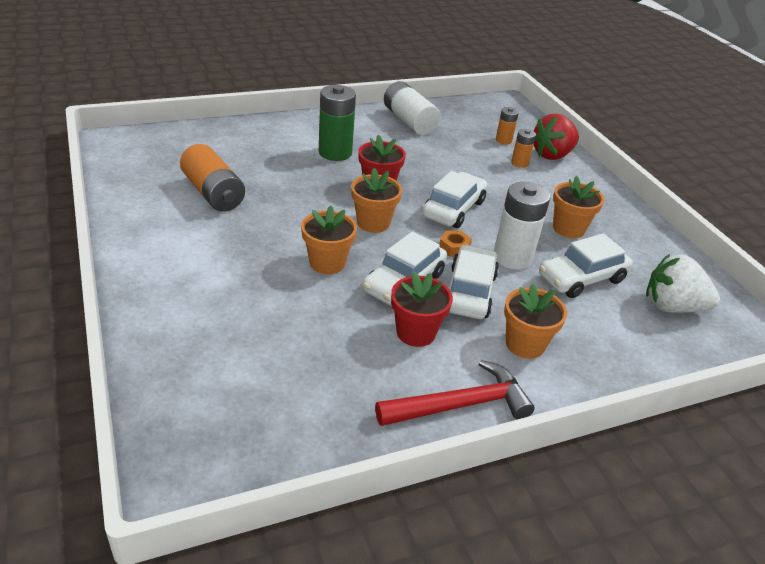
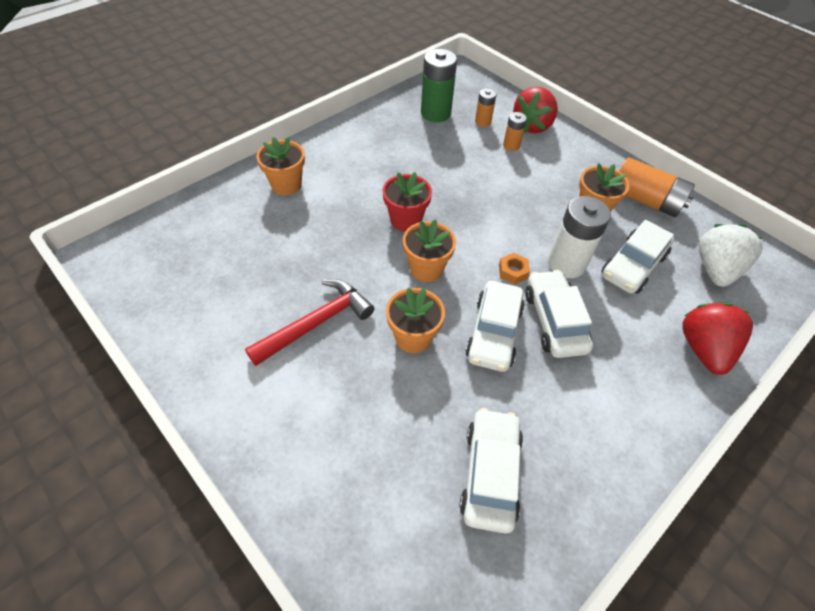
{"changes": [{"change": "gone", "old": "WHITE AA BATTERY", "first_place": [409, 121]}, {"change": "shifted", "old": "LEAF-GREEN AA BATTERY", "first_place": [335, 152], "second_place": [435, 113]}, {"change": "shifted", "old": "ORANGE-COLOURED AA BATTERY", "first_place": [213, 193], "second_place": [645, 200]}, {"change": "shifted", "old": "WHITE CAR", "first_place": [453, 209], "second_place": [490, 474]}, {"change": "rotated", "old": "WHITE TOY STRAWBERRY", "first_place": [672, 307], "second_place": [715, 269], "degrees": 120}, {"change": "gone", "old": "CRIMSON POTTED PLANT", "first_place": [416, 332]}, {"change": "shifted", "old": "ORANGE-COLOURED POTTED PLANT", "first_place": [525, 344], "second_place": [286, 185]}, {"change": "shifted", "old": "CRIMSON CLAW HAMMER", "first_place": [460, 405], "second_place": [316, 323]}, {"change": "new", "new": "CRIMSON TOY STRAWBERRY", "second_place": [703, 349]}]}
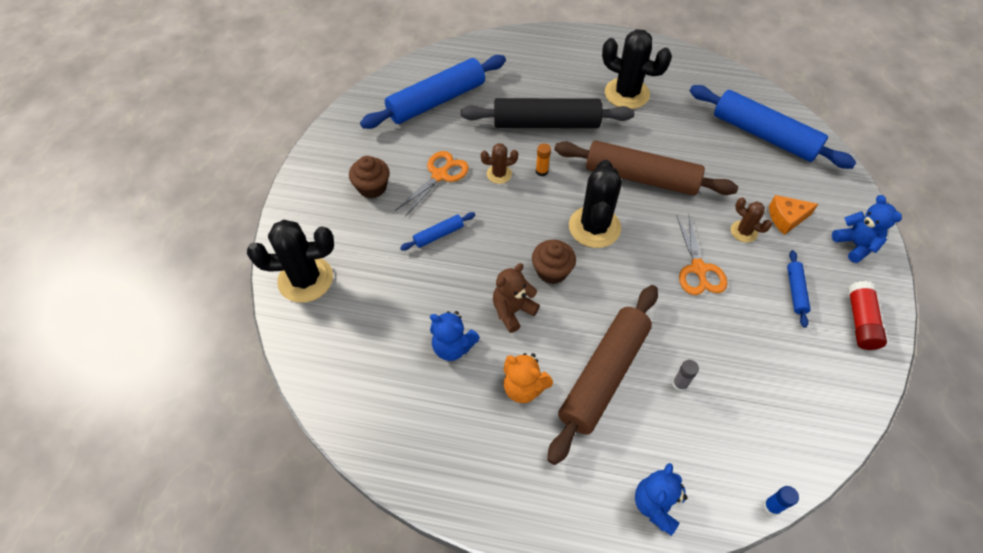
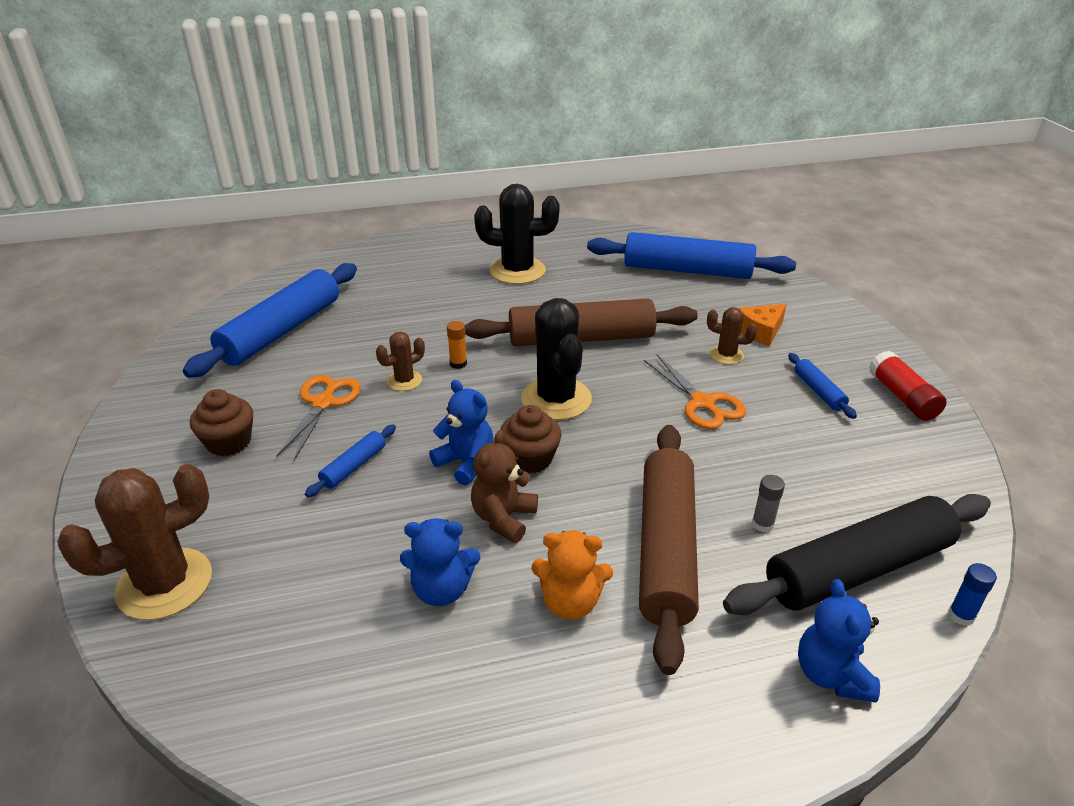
{"changes": [{"change": "shifted", "old": "BLACK ROLLING PIN", "first_place": [546, 123], "second_place": [858, 569]}, {"change": "shifted", "old": "COBALT TEDDY", "first_place": [855, 245], "second_place": [466, 463]}, {"change": "repainted", "old": "BLACK CACTUS", "new": "RUSSET CACTUS", "first_place": [305, 279], "second_place": [164, 584]}]}
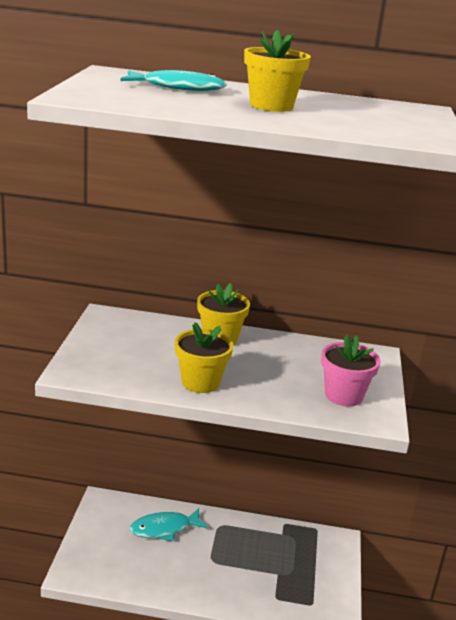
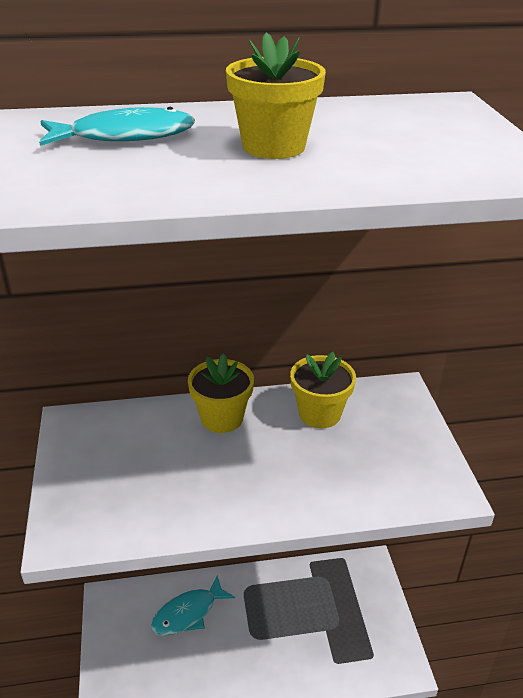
{"changes": [{"change": "shifted", "old": "YELLOW POTTED PLANT", "first_place": [200, 382], "second_place": [319, 414]}, {"change": "gone", "old": "PINK POTTED PLANT", "first_place": [343, 395]}]}
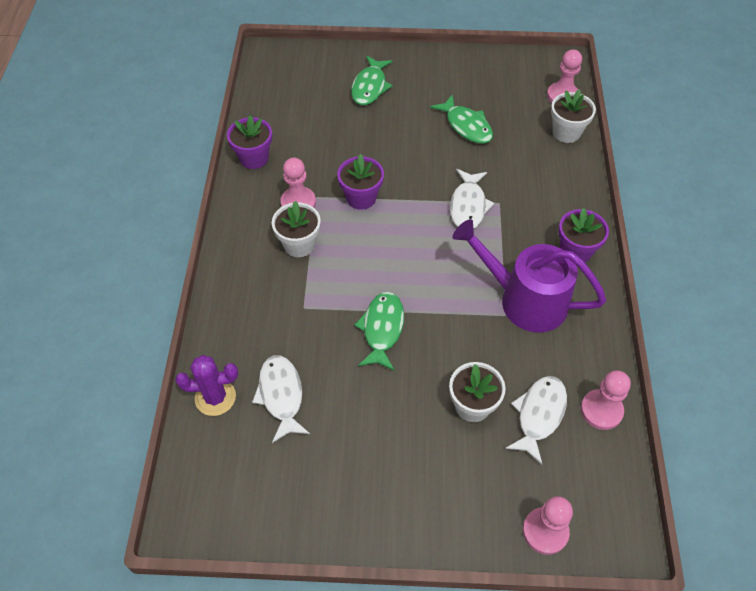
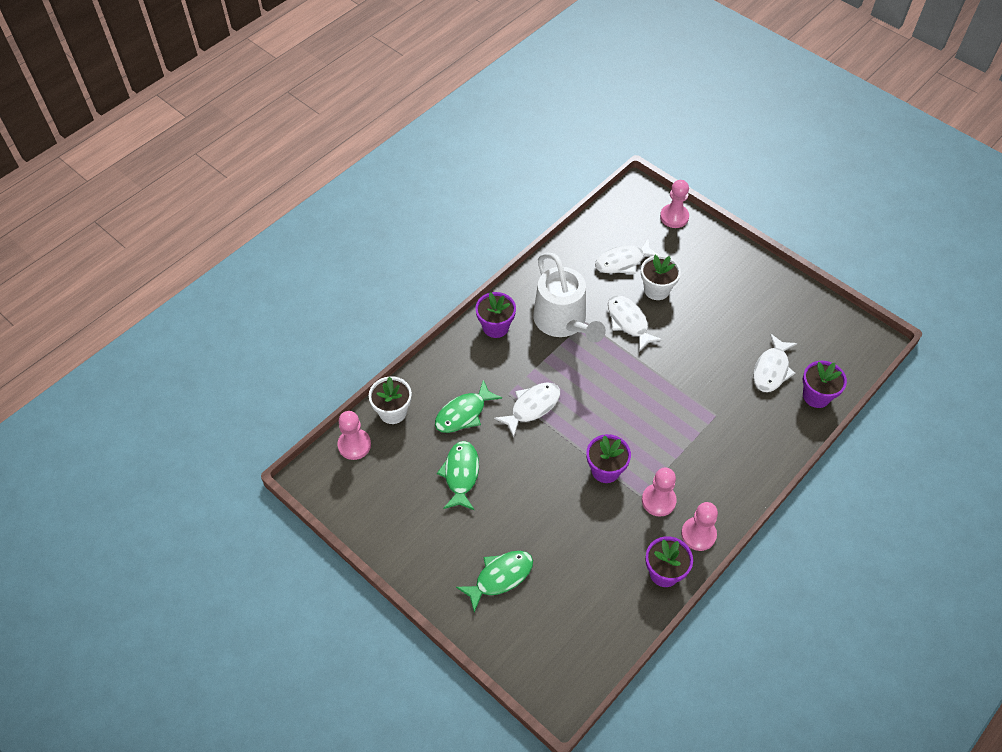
{"changes": [{"change": "gone", "old": "WHITE POTTED PLANT", "first_place": [299, 244]}, {"change": "repainted", "old": "PURPLE WATERING POT", "new": "WHITE WATERING POT", "first_place": [524, 300], "second_place": [563, 322]}, {"change": "shifted", "old": "LEAF-GREEN FISH FIGURE", "first_place": [382, 329], "second_place": [463, 413]}, {"change": "swapped", "old": "PURPLE CACTUS", "new": "PURPLE POTTED PLANT", "first_place": [215, 397], "second_place": [816, 396]}, {"change": "shifted", "old": "PINK PAWN", "first_place": [601, 410], "second_place": [698, 534]}, {"change": "new", "new": "WHITE FISH FIGURE", "second_place": [628, 322]}]}
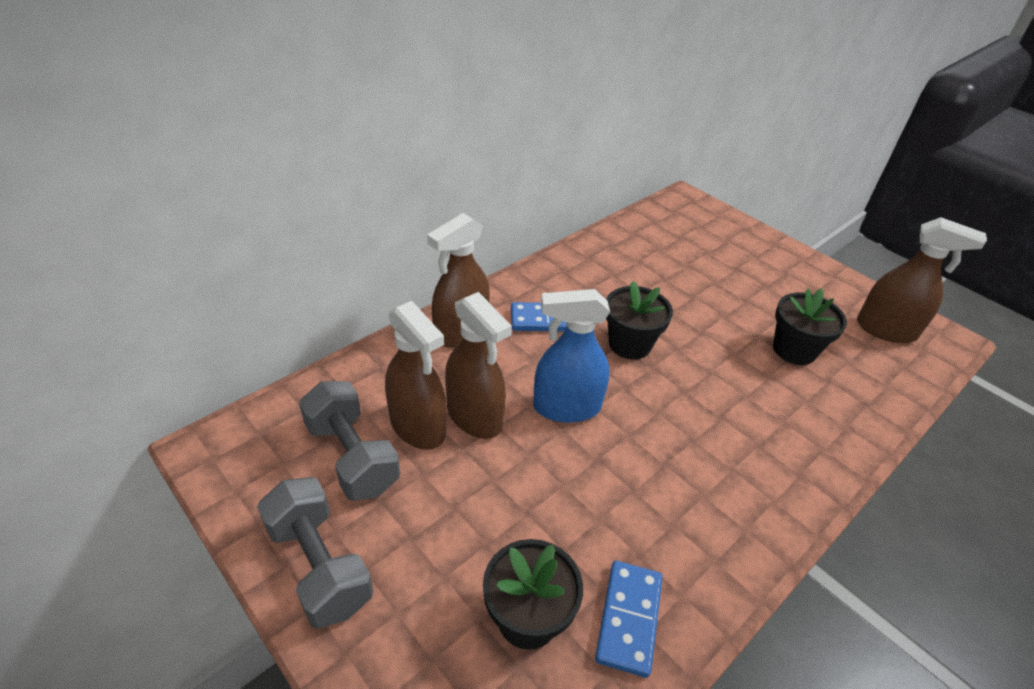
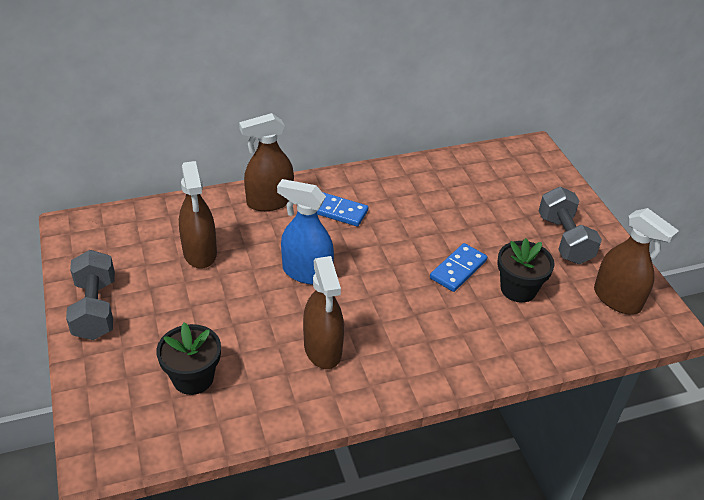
{"changes": [{"change": "gone", "old": "BLACK POTTED PLANT", "first_place": [630, 344]}, {"change": "shifted", "old": "RUSSET SPRAY BOTTLE", "first_place": [474, 416], "second_place": [323, 349]}, {"change": "shifted", "old": "ASH-GREY DUMBBELL", "first_place": [352, 456], "second_place": [564, 239]}, {"change": "shifted", "old": "COBALT DOMINO", "first_place": [628, 618], "second_place": [458, 269]}]}
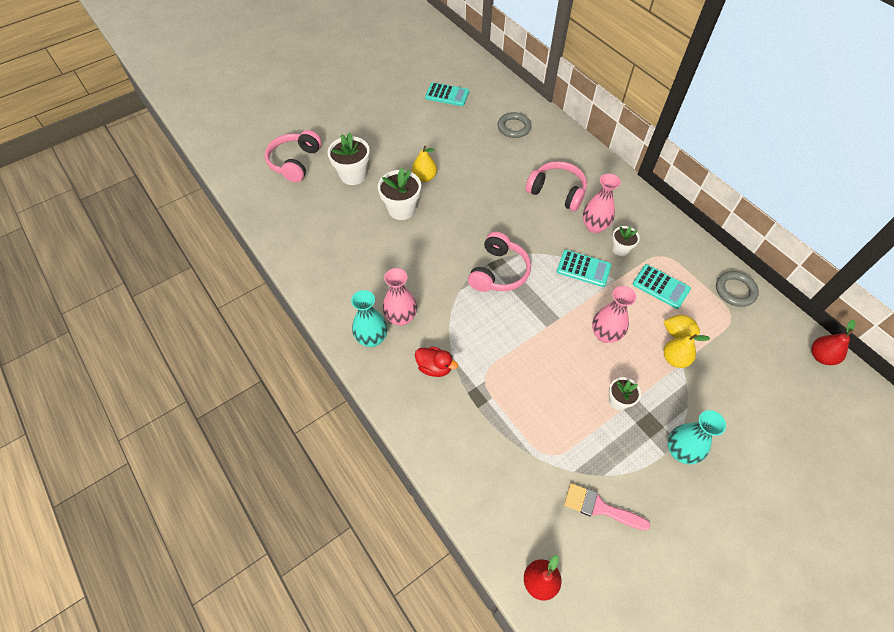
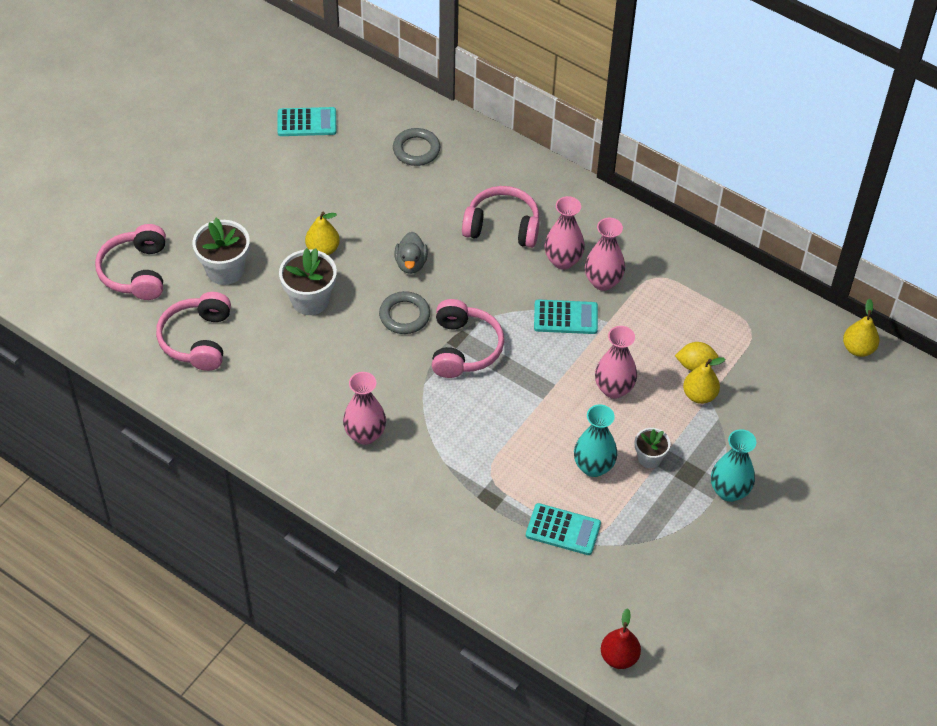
{"changes": [{"change": "swapped", "old": "WHITE POTTED PLANT", "new": "PINK TALL VASE", "first_place": [620, 249], "second_place": [603, 282]}, {"change": "shifted", "old": "TURQUOISE POCKET CALCULATOR", "first_place": [661, 286], "second_place": [563, 530]}, {"change": "shifted", "old": "ASH-GREY HOOP", "first_place": [735, 290], "second_place": [404, 315]}, {"change": "shifted", "old": "TURQUOISE TALL VASE", "first_place": [372, 338], "second_place": [593, 467]}, {"change": "repainted", "old": "CRIMSON TOY PEAR", "new": "YELLOW TOY PEAR", "first_place": [821, 356], "second_place": [858, 349]}, {"change": "gone", "old": "CRIMSON RUBBER DUCK", "first_place": [434, 367]}, {"change": "gone", "old": "PINK BRUSH", "first_place": [599, 507]}, {"change": "new", "new": "ASH-GREY RUBBER DUCK", "second_place": [411, 263]}, {"change": "new", "new": "PINK HEADSET", "second_place": [197, 340]}]}
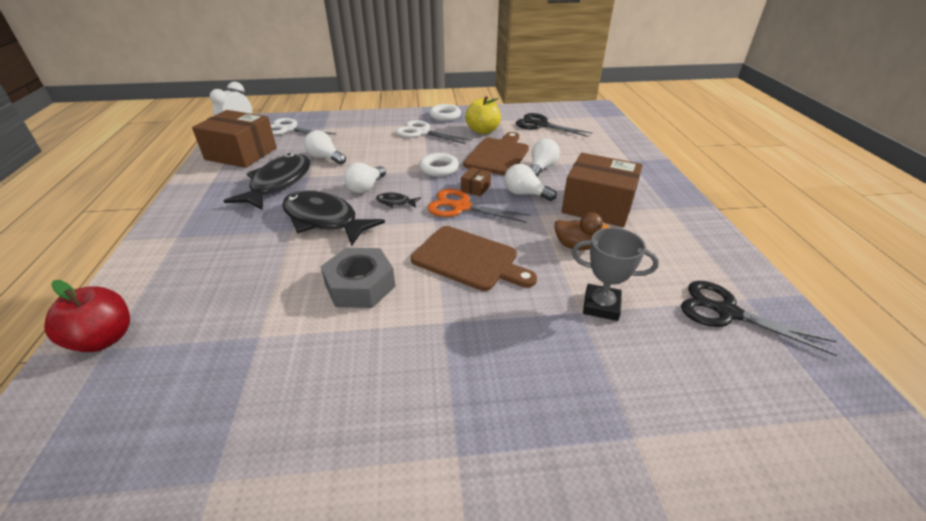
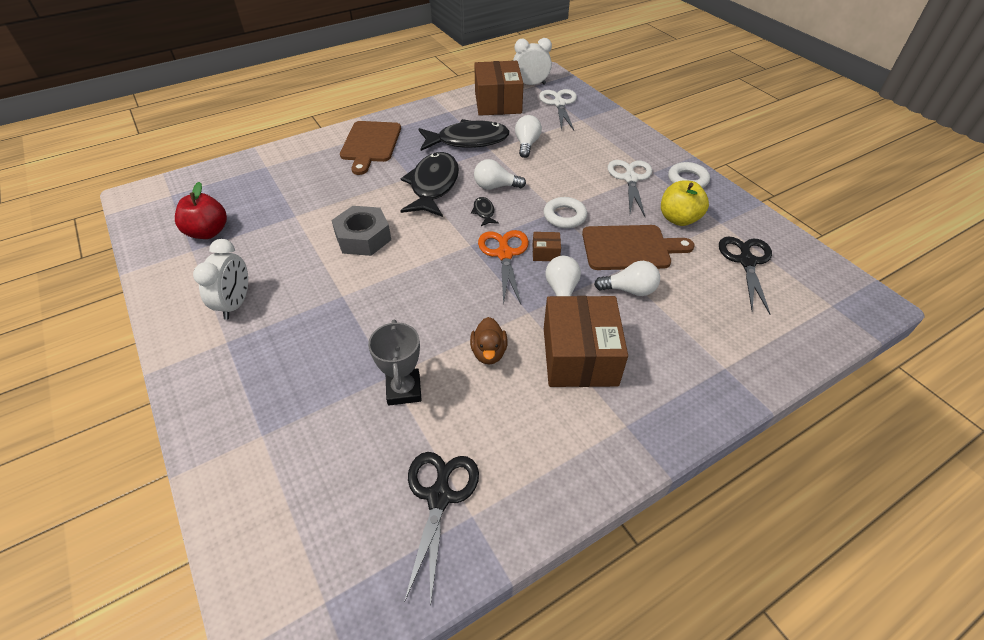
{"changes": [{"change": "shifted", "old": "RUSSET CUTTING BOARD", "first_place": [469, 259], "second_place": [370, 144]}, {"change": "shifted", "old": "CRIMSON APPLE FRUIT", "first_place": [104, 339], "second_place": [208, 232]}, {"change": "new", "new": "WHITE BEDSIDE CLOCK", "second_place": [236, 304]}]}
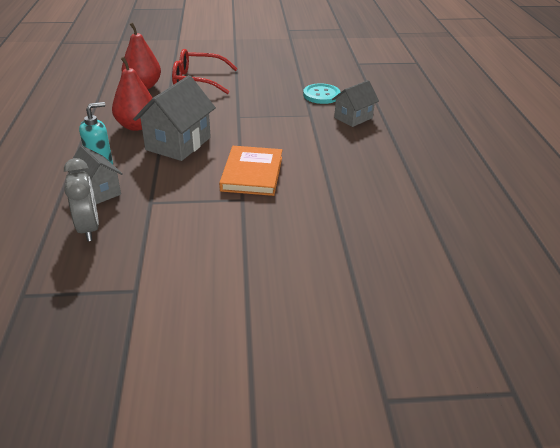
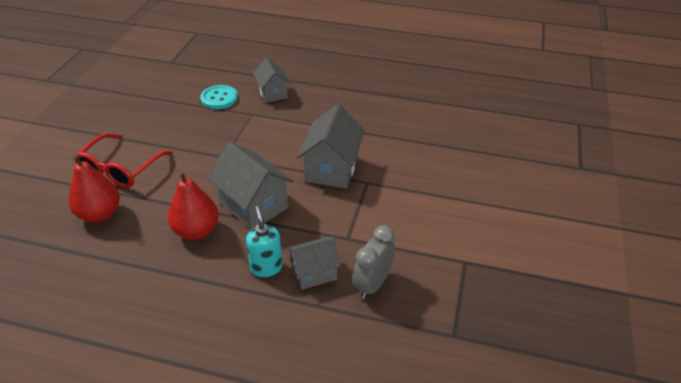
{"changes": [{"change": "swapped", "old": "ORANGE-COLOURED HARDBACK", "new": "ASH-GREY TOY HOUSE", "first_place": [252, 174], "second_place": [331, 169]}, {"change": "rotated", "old": "ASH-GREY BEDSIDE CLOCK", "first_place": [89, 228], "second_place": [372, 284], "degrees": -60}]}
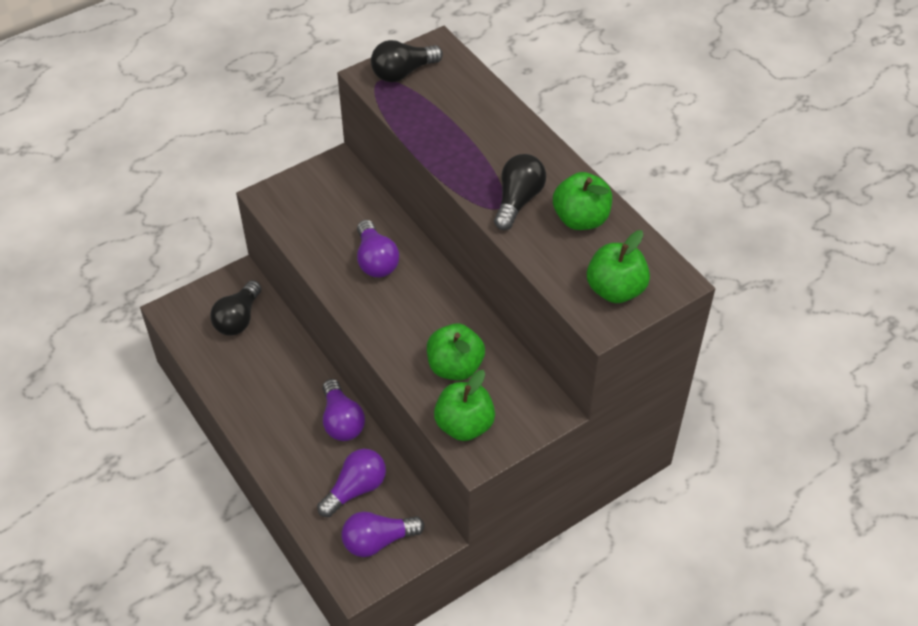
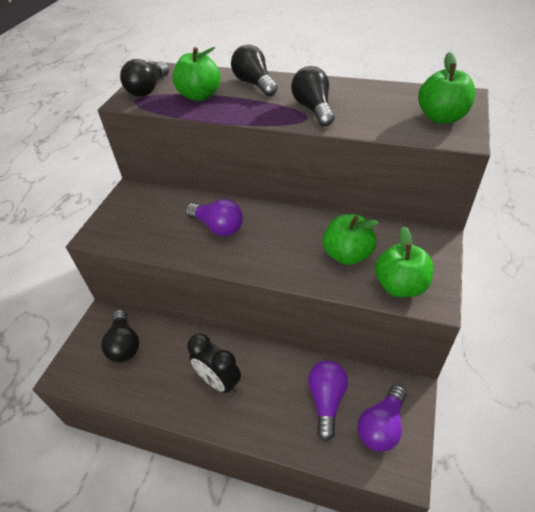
{"changes": [{"change": "shifted", "old": "LEAF-GREEN APPLE FRUIT", "first_place": [580, 219], "second_place": [200, 96]}, {"change": "gone", "old": "PURPLE LIGHTBULB", "first_place": [341, 421]}, {"change": "new", "new": "BLACK LIGHTBULB", "second_place": [254, 84]}, {"change": "new", "new": "BLACK BEDSIDE CLOCK", "second_place": [219, 381]}]}
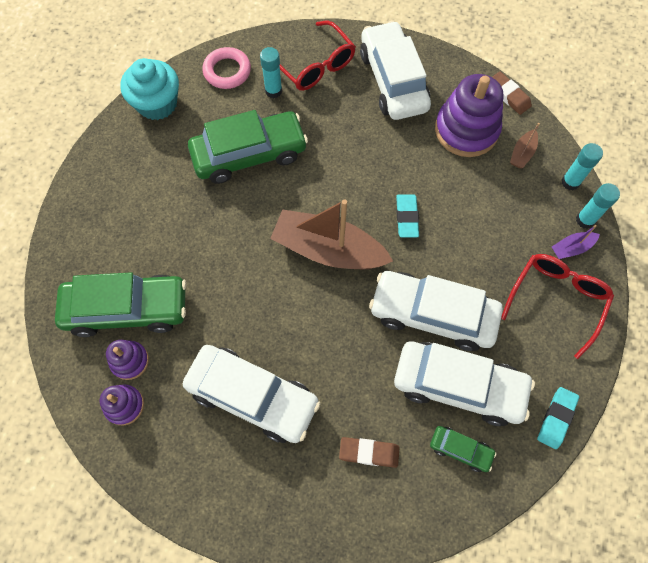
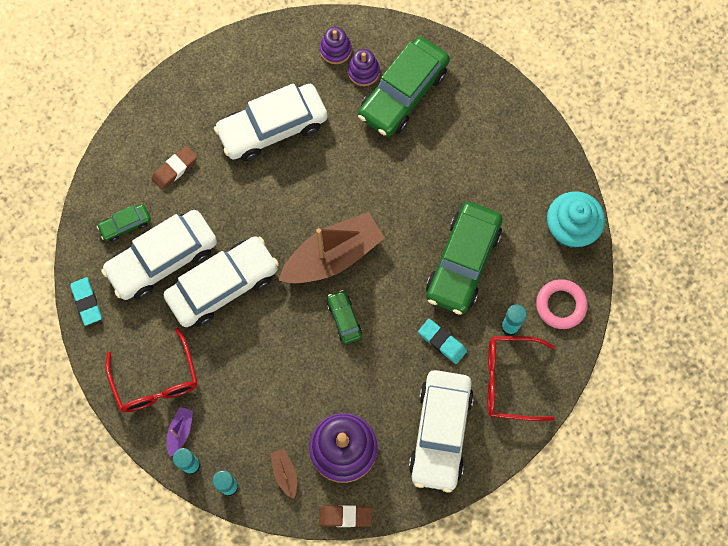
{"changes": [{"change": "rotated", "old": "WHITE CAR", "first_place": [393, 80], "second_place": [440, 432], "degrees": 75}, {"change": "shifted", "old": "TURQUOISE GUM ERASER", "first_place": [407, 217], "second_place": [442, 342]}, {"change": "new", "new": "LEAF-GREEN CAR", "second_place": [344, 319]}]}
